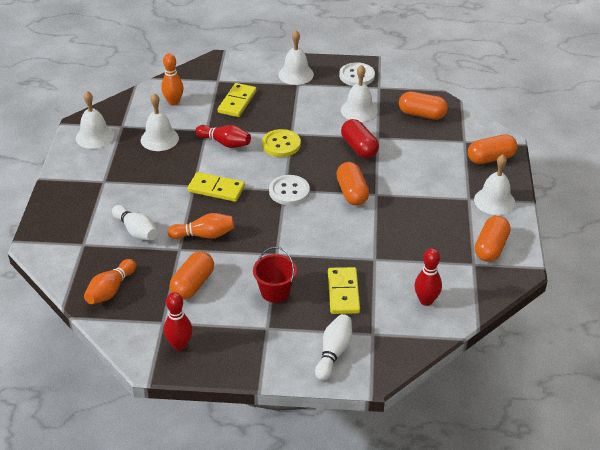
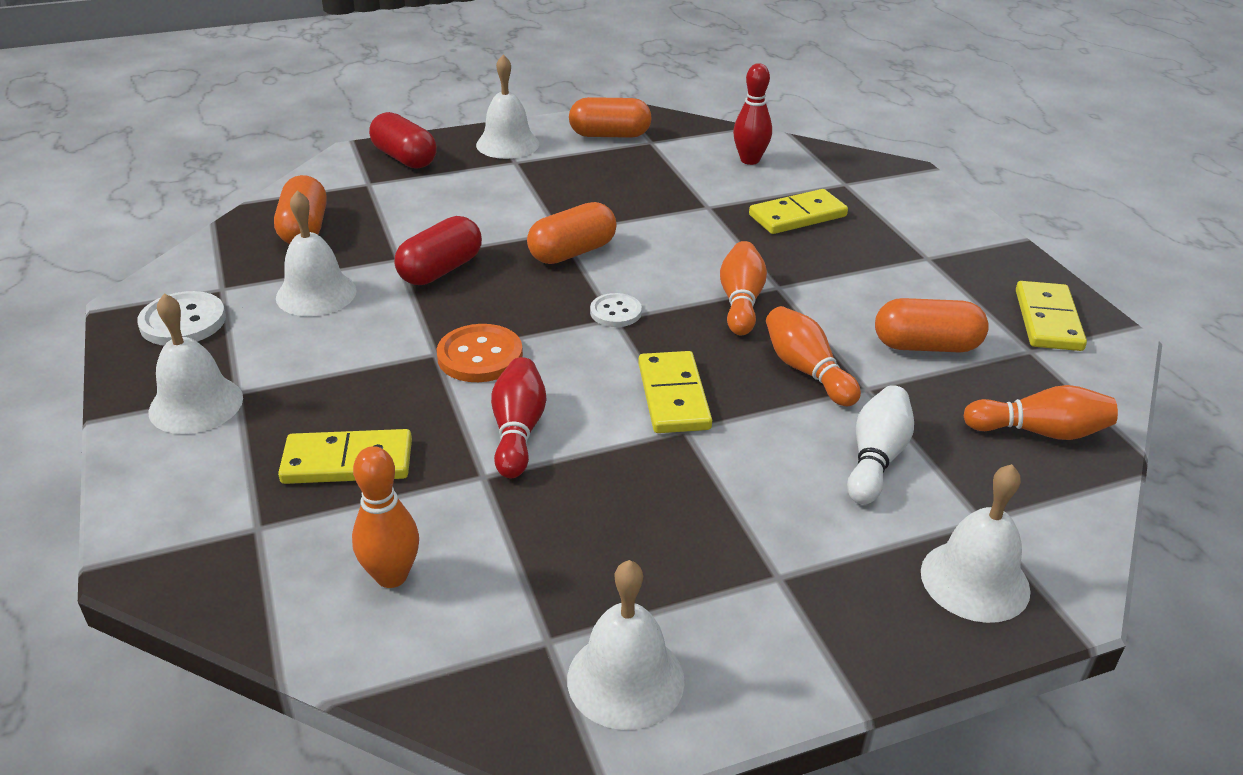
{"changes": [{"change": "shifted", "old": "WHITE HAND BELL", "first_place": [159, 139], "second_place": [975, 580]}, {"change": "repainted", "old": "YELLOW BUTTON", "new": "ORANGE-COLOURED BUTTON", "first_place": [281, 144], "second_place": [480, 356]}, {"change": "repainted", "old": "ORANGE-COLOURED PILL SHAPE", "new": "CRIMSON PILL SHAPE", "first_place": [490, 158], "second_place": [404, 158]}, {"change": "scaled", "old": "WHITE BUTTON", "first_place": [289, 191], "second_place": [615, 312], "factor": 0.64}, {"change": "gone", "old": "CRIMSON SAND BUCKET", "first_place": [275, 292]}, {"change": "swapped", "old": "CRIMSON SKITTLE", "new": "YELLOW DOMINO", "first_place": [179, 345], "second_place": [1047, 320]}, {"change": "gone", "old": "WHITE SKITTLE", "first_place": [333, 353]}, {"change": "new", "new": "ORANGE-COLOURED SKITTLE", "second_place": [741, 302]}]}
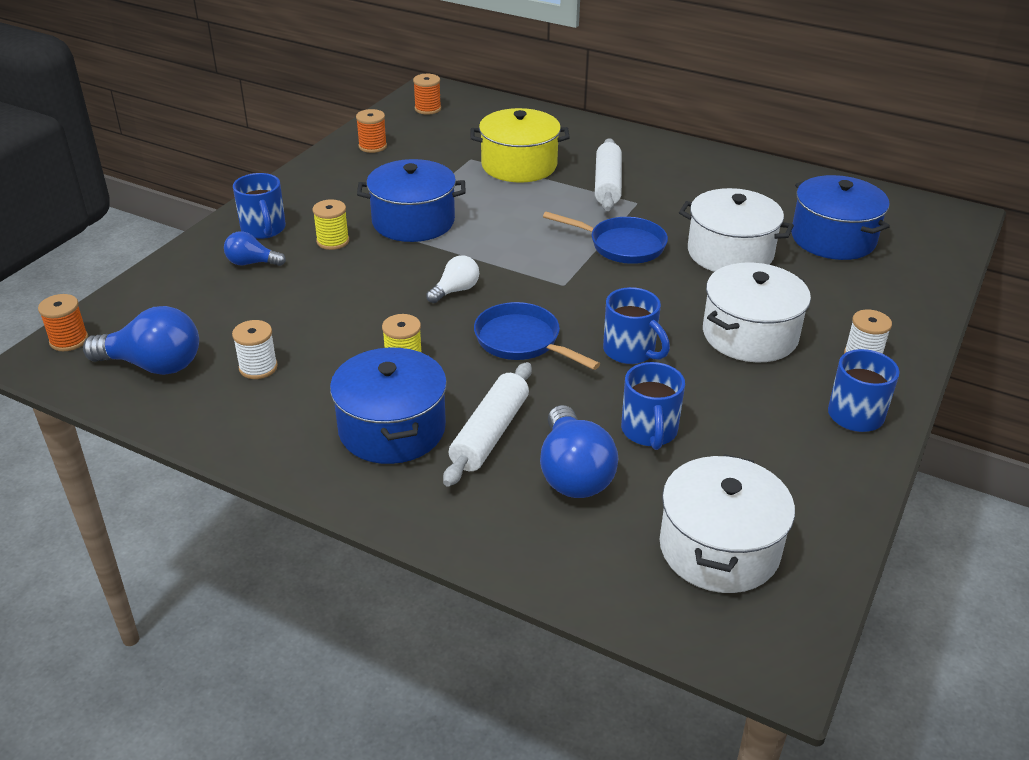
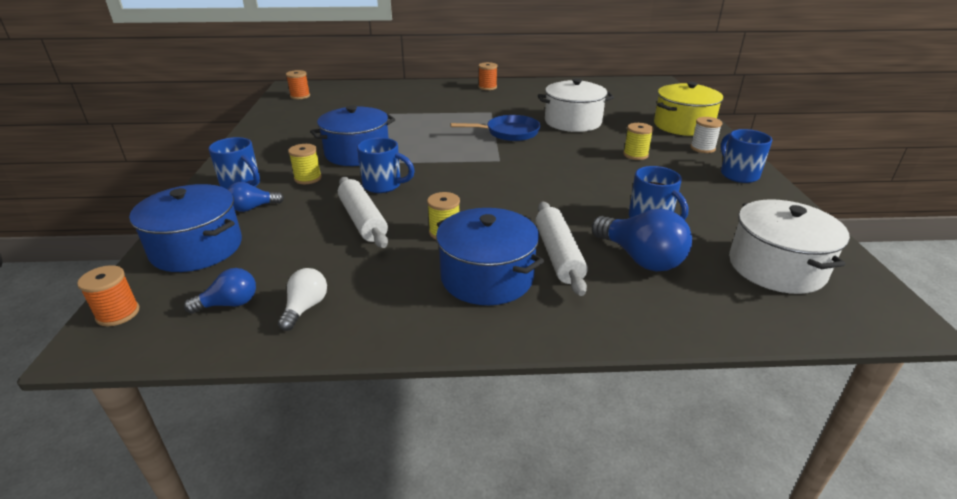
{"changes": [{"change": "shifted", "old": "YELLOW POT", "first_place": [519, 165], "second_place": [683, 125]}, {"change": "shifted", "old": "ORANGE-COLOURED REEL OF THREAD", "first_place": [372, 146], "second_place": [487, 87]}, {"change": "shifted", "old": "WHITE ROLLING PIN", "first_place": [607, 184], "second_place": [362, 220]}, {"change": "shifted", "old": "COBALT POT", "first_place": [833, 238], "second_place": [197, 248]}, {"change": "shifted", "old": "WHITE LIGHTBULB", "first_place": [455, 290], "second_place": [305, 308]}, {"change": "swapped", "old": "WHITE POT", "new": "YELLOW REEL OF THREAD", "first_place": [750, 335], "second_place": [635, 155]}, {"change": "shifted", "old": "COBALT MUG", "first_place": [630, 351], "second_place": [383, 185]}, {"change": "gone", "old": "COBALT FRYING PAN", "first_place": [522, 341]}, {"change": "scaled", "old": "COBALT LIGHTBULB", "first_place": [153, 365], "second_place": [229, 304], "factor": 0.57}, {"change": "gone", "old": "WHITE REEL OF THREAD", "first_place": [258, 367]}]}
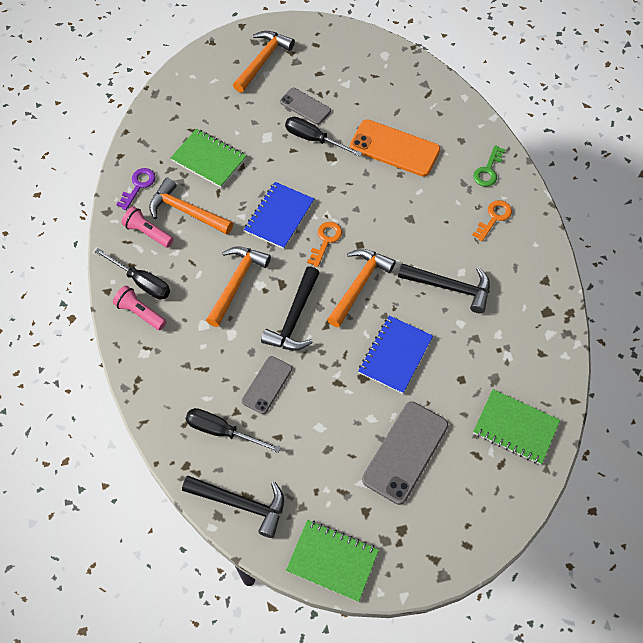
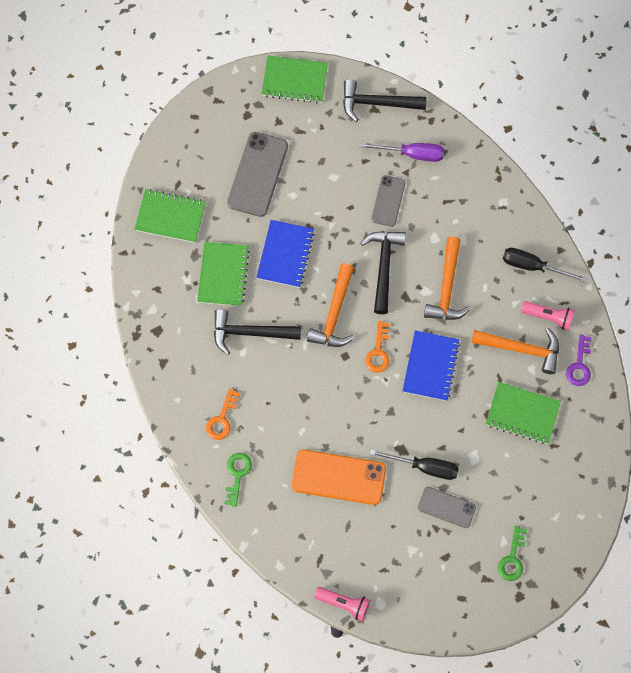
{"changes": [{"change": "swapped", "old": "ORANGE-COLOURED CLAW HAMMER", "new": "LEAF-GREEN KEY", "first_place": [263, 61], "second_place": [512, 558]}, {"change": "shifted", "old": "PINK FLASHLIGHT", "first_place": [140, 313], "second_place": [344, 603]}, {"change": "repainted", "old": "BLACK FLAT SCREWDRIVER", "new": "PURPLE FLAT SCREWDRIVER", "first_place": [222, 431], "second_place": [412, 154]}, {"change": "new", "new": "LEAF-GREEN EXERCISE BOOK", "second_place": [223, 275]}]}
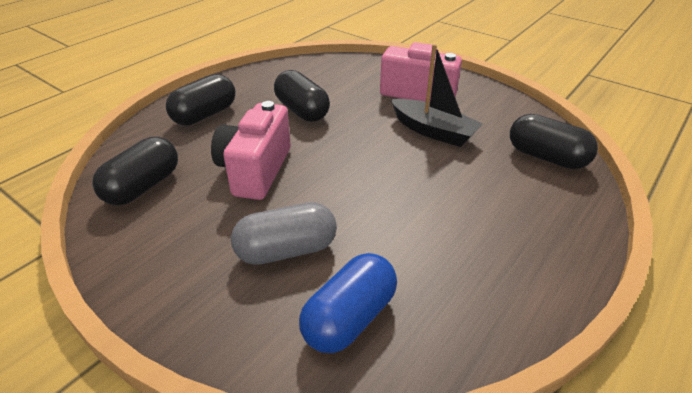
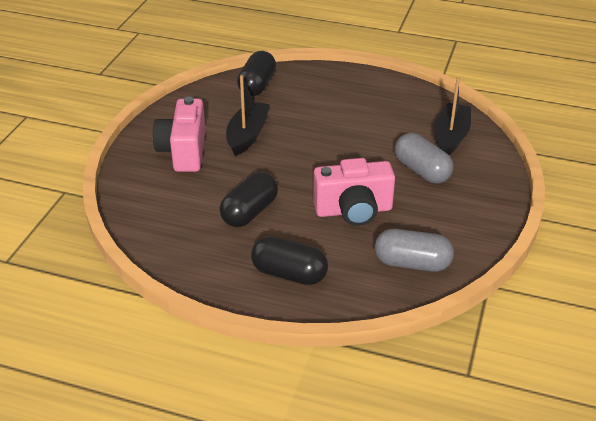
{"changes": [{"change": "repainted", "old": "BLACK PILL SHAPE", "new": "ASH-GREY PILL SHAPE", "first_place": [143, 187], "second_place": [412, 263]}, {"change": "swapped", "old": "COBALT PILL SHAPE", "new": "BLACK BOAT", "first_place": [349, 318], "second_place": [450, 137]}]}
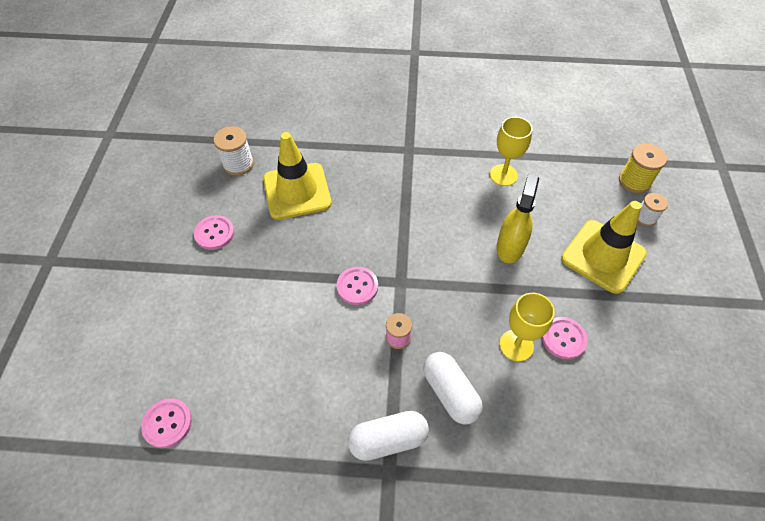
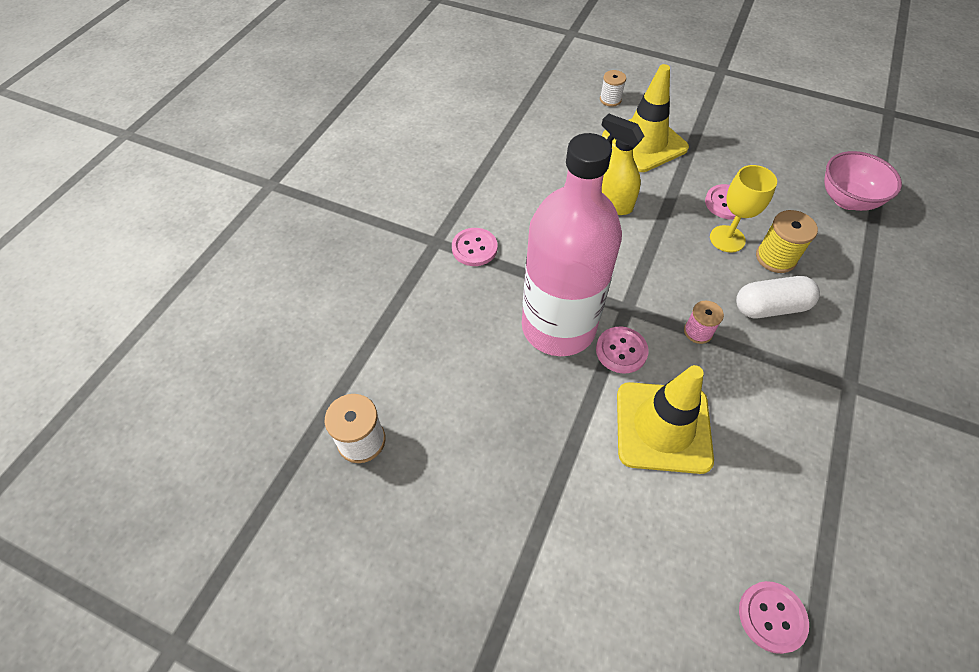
{"changes": [{"change": "gone", "old": "YELLOW CHALICE", "first_place": [503, 175]}, {"change": "shifted", "old": "YELLOW TRAFFIC CONE", "first_place": [297, 191], "second_place": [663, 427]}, {"change": "shifted", "old": "YELLOW REEL OF THREAD", "first_place": [634, 181], "second_place": [775, 258]}, {"change": "shifted", "old": "PINK BUTTON", "first_place": [214, 233], "second_place": [474, 248]}, {"change": "gone", "old": "WHITE PILL SHAPE", "first_place": [388, 440]}, {"change": "new", "new": "PINK BOTTLE", "second_place": [558, 327]}, {"change": "new", "new": "PINK DEEP DISH", "second_place": [847, 200]}]}
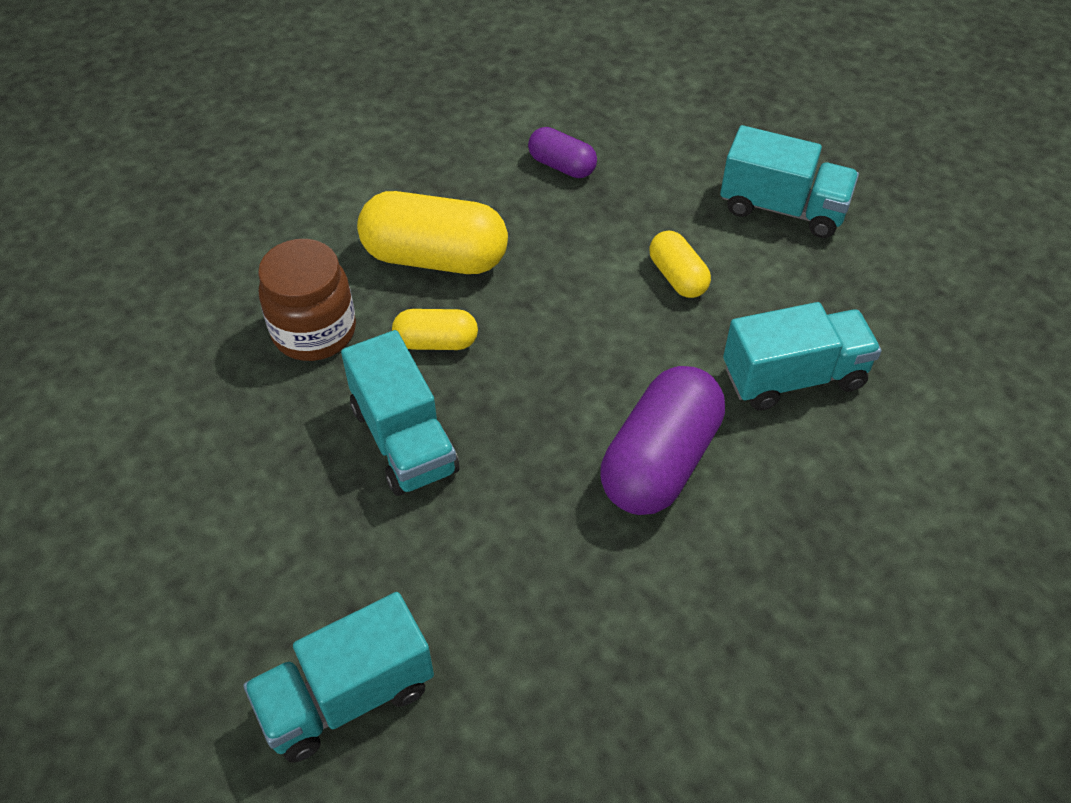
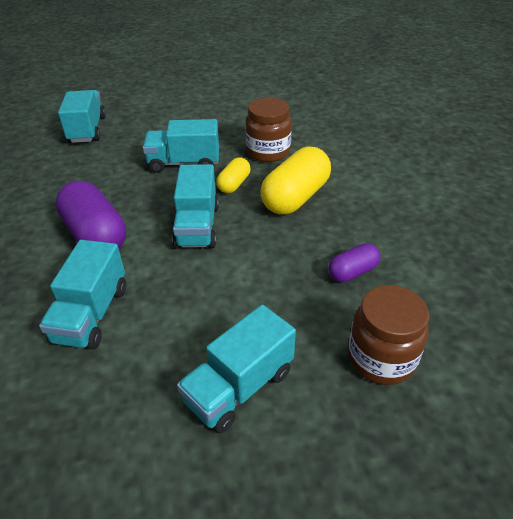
{"changes": [{"change": "gone", "old": "YELLOW PILL SHAPE", "first_place": [677, 277]}, {"change": "new", "new": "TURQUOISE TRUCK", "second_place": [197, 226]}, {"change": "new", "new": "RUSSET JAR", "second_place": [381, 358]}]}
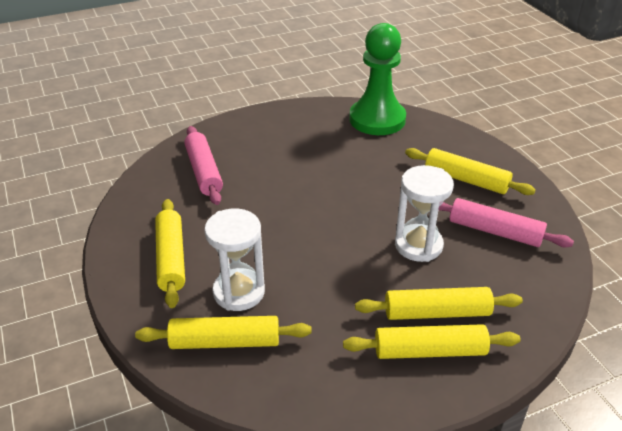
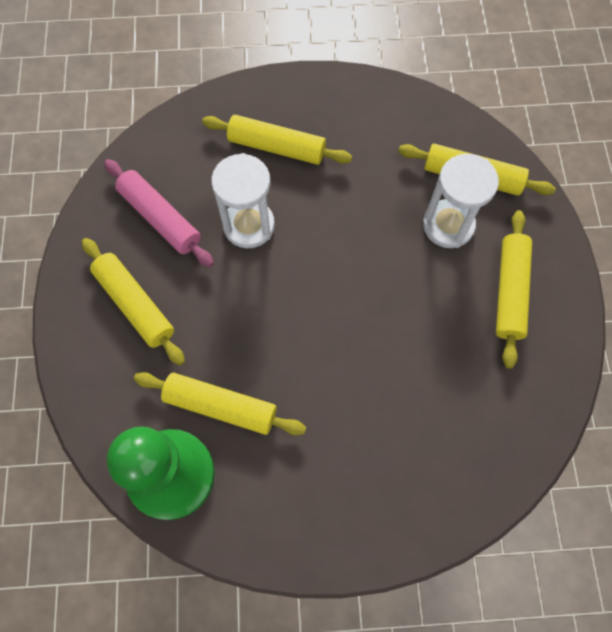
{"changes": [{"change": "gone", "old": "PINK ROLLING PIN", "first_place": [204, 172]}, {"change": "shifted", "old": "YELLOW ROLLING PIN", "first_place": [429, 351], "second_place": [221, 406]}]}
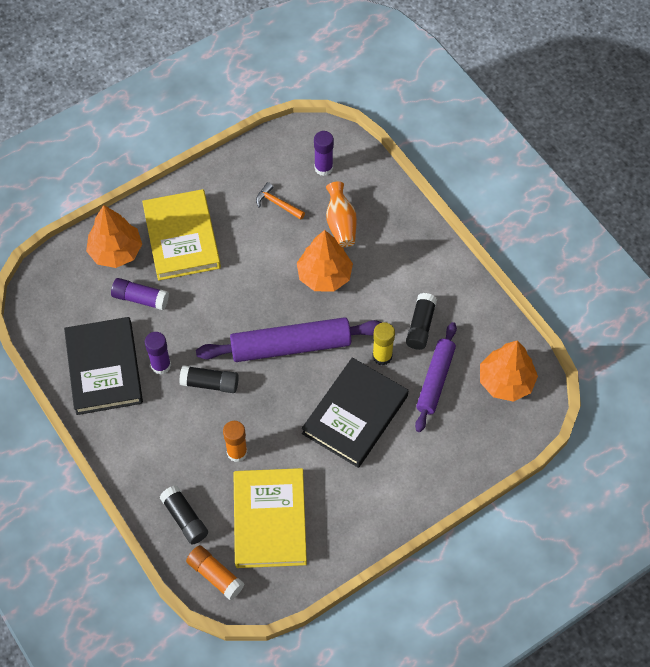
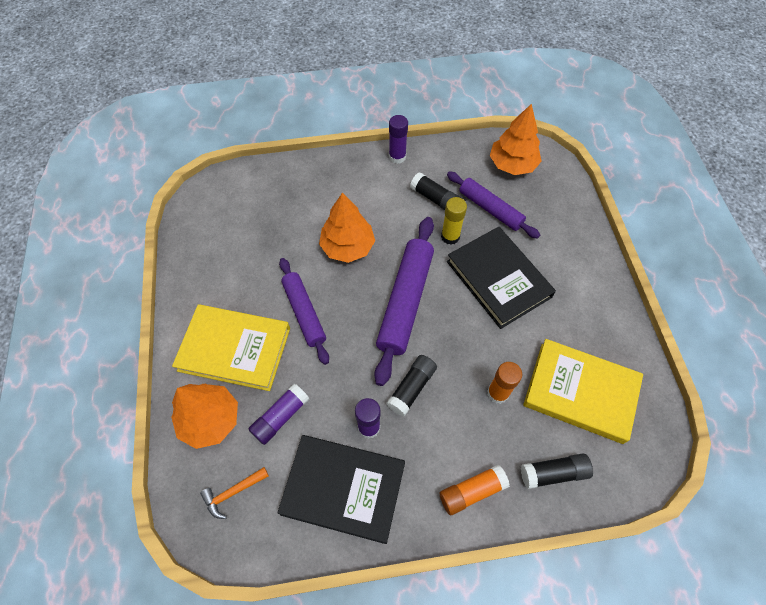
{"changes": [{"change": "shifted", "old": "PURPLE GLUE STICK", "first_place": [323, 168], "second_place": [397, 157]}, {"change": "gone", "old": "ORANGE-COLOURED TALL VASE", "first_place": [341, 224]}, {"change": "shifted", "old": "ORANGE-COLOURED CLAW HAMMER", "first_place": [277, 203], "second_place": [232, 492]}, {"change": "shifted", "old": "ORANGE-COLOURED GLUE STICK", "first_place": [215, 575], "second_place": [472, 491]}, {"change": "new", "new": "PURPLE ROLLING PIN", "second_place": [304, 313]}]}
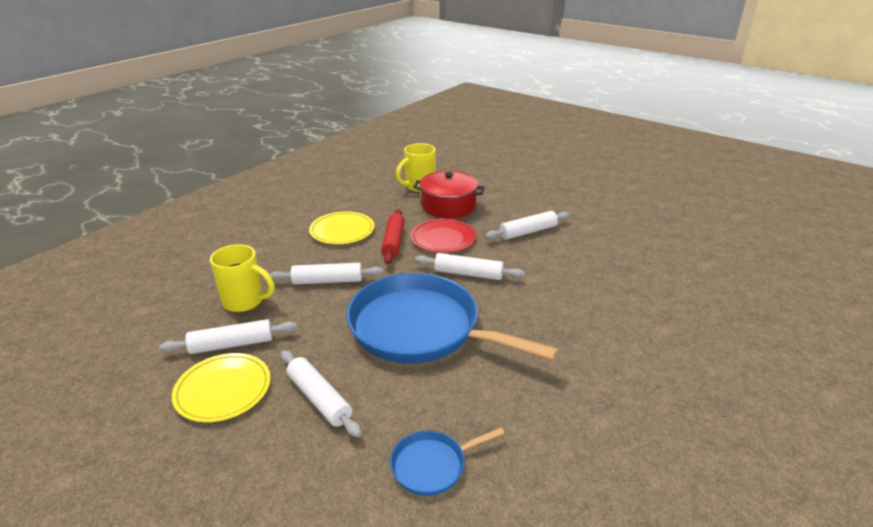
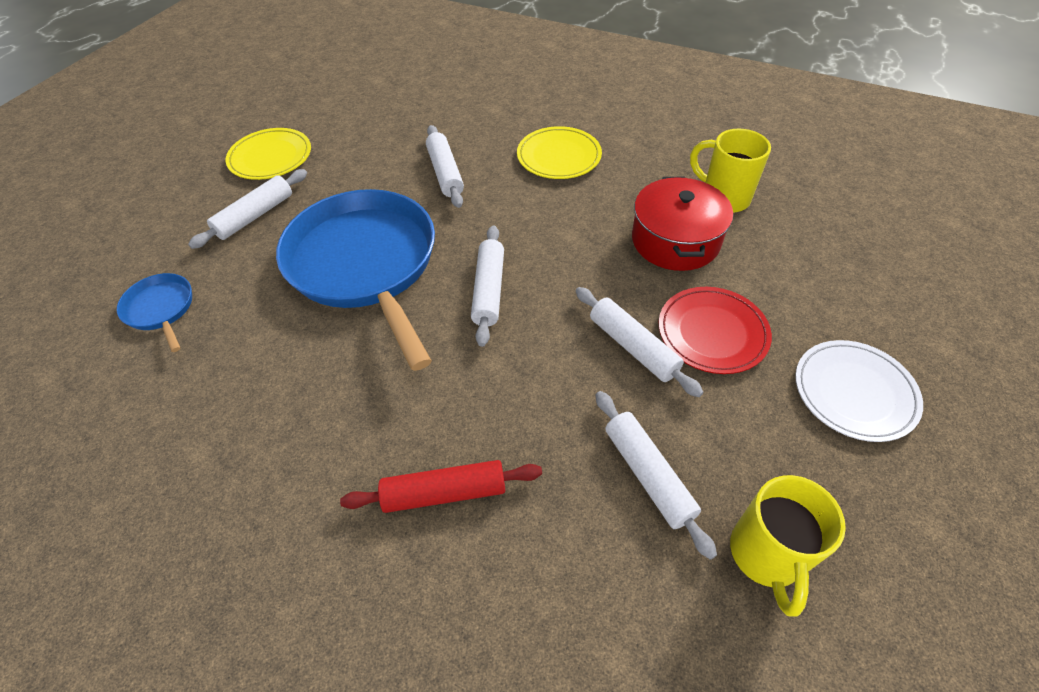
{"changes": [{"change": "shifted", "old": "CRIMSON ROLLING PIN", "first_place": [393, 242], "second_place": [444, 493]}, {"change": "shifted", "old": "CRIMSON PLATE", "first_place": [443, 239], "second_place": [712, 332]}, {"change": "shifted", "old": "YELLOW MUG", "first_place": [245, 301], "second_place": [766, 555]}, {"change": "rotated", "old": "COBALT FRYING PAN", "first_place": [420, 328], "second_place": [365, 264], "degrees": -45}, {"change": "shifted", "old": "WHITE ROLLING PIN", "first_place": [232, 344], "second_place": [648, 475]}, {"change": "new", "new": "WHITE PLATE", "second_place": [854, 392]}]}
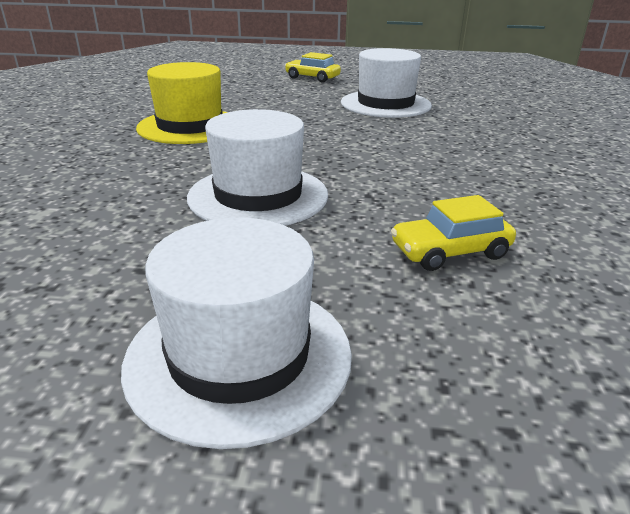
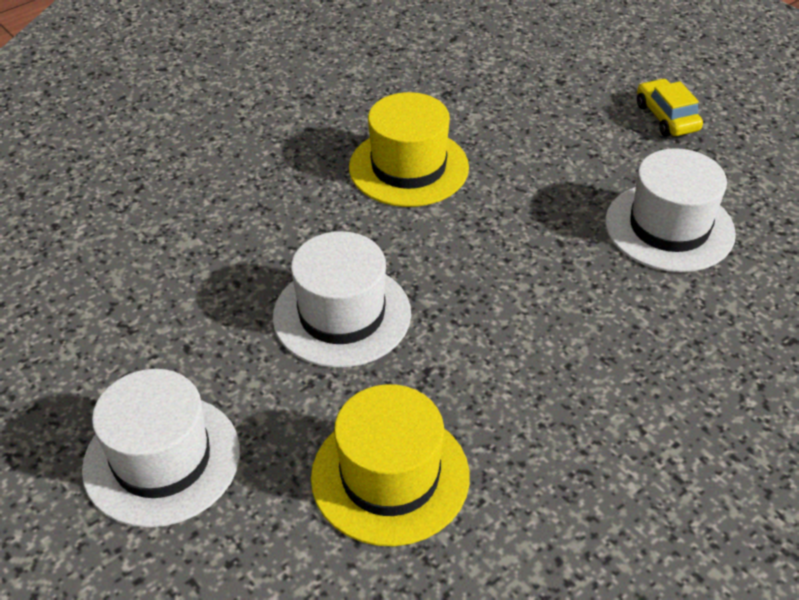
{"changes": [{"change": "swapped", "old": "YELLOW CAR", "new": "YELLOW HAT", "first_place": [450, 252], "second_place": [390, 476]}]}
